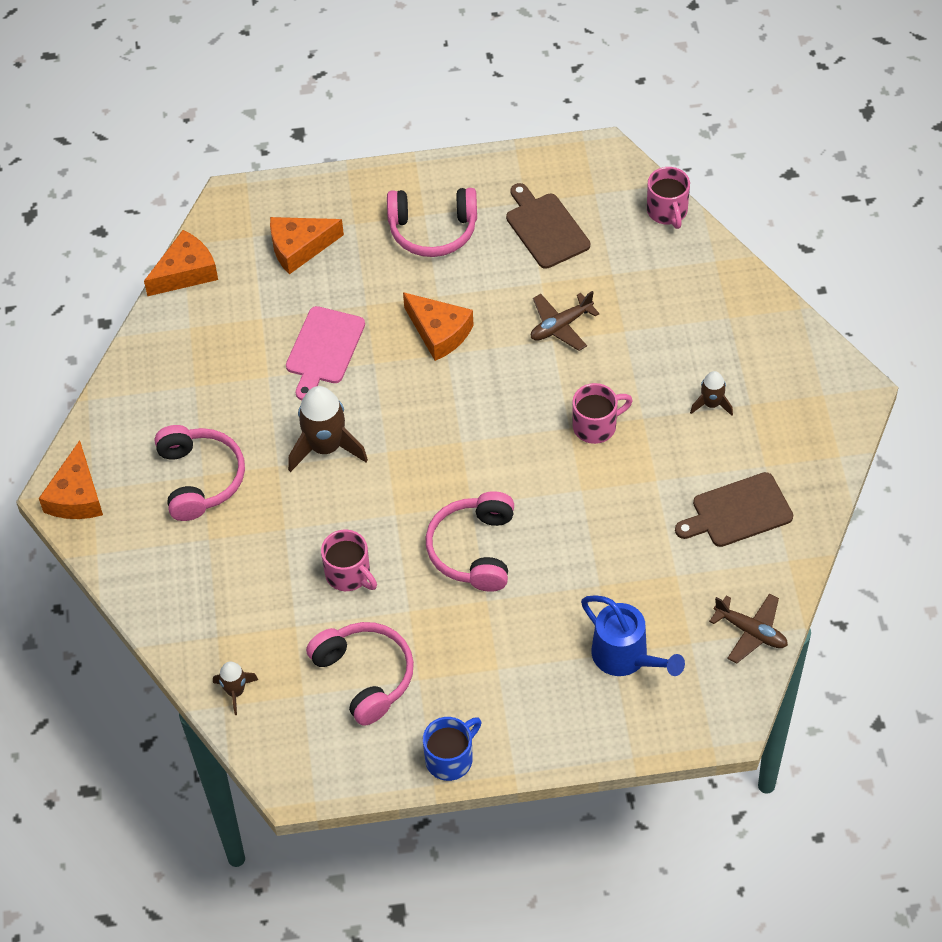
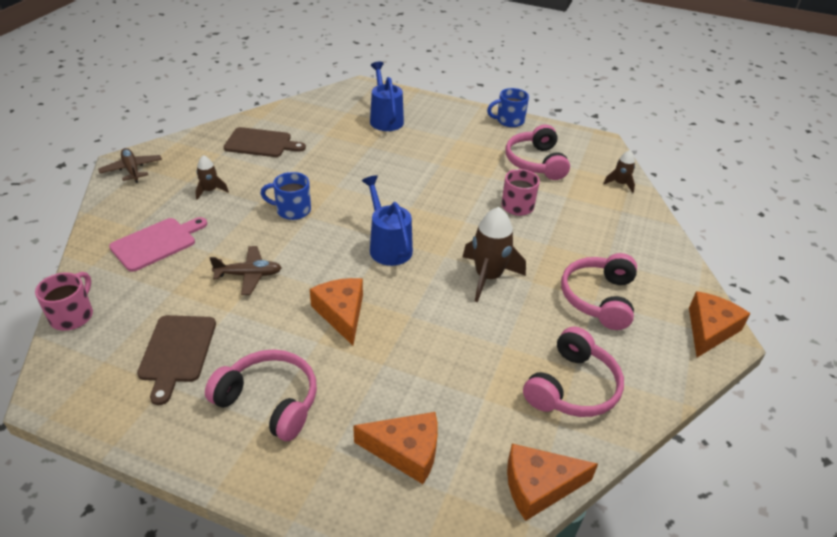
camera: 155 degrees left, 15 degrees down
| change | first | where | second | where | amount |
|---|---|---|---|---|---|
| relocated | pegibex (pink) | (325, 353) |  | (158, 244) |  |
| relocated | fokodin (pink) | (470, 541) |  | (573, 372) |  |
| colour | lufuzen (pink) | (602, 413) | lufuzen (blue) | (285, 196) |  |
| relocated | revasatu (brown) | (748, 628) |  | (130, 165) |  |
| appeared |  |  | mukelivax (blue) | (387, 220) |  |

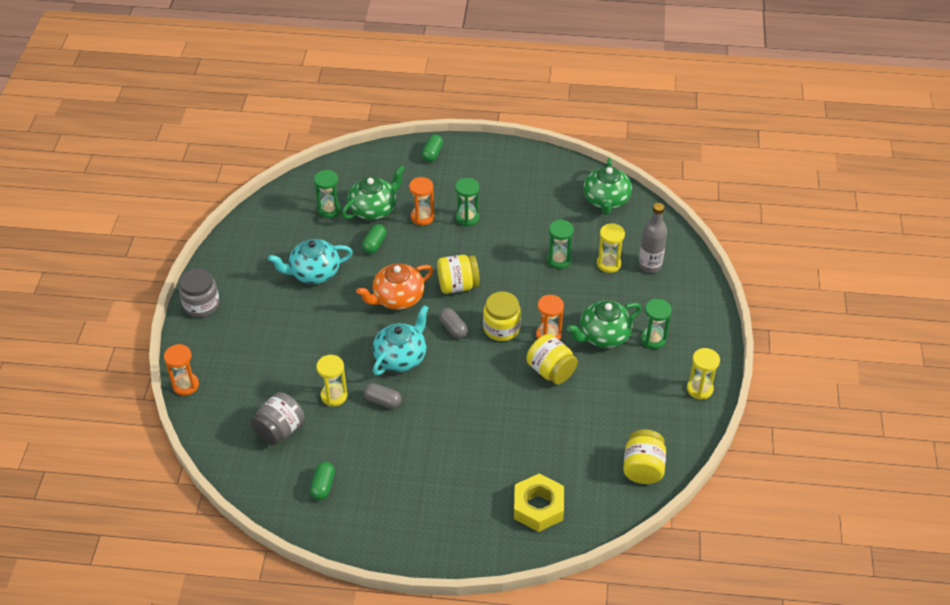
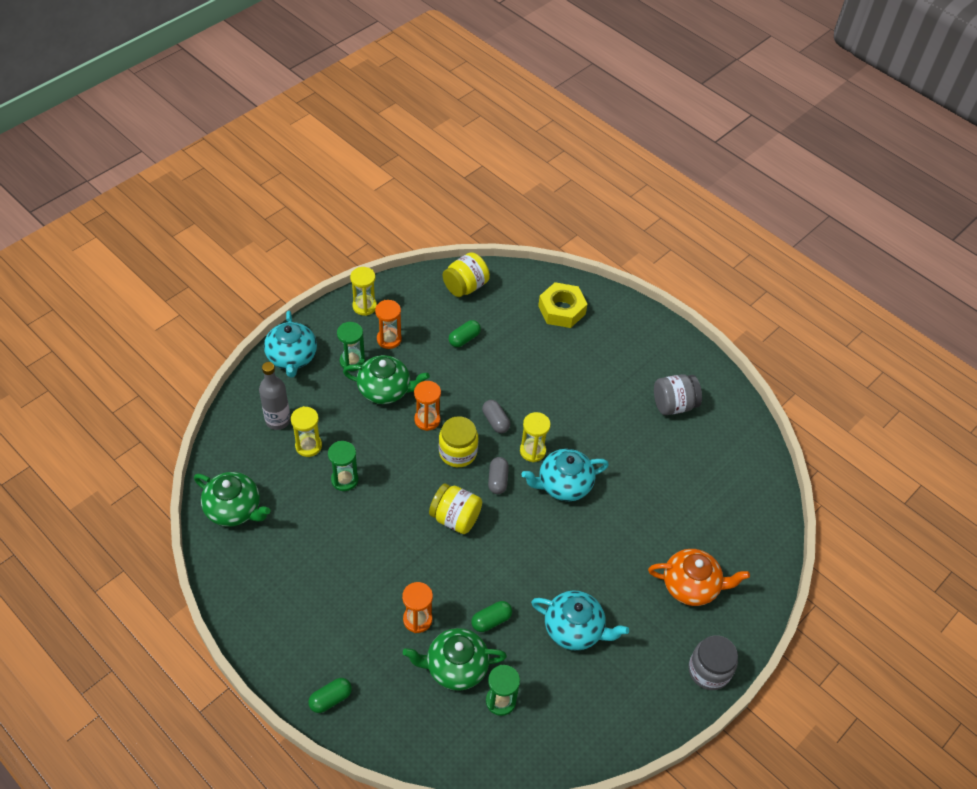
camera: 145 degrees left, 5 degrees up
| change | first | where | second | where | amount |
|---|---|---|---|---|---|
| relocated | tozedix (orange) | (181, 370) |  | (388, 324) |  |
| relocated | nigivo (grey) | (277, 418) |  | (678, 394) |  |
| relocated | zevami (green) | (322, 481) |  | (465, 333) |  |
| relocated | tozedix (yellow) | (331, 380) |  | (535, 437) |  |
| relocated | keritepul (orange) | (394, 287) |  | (699, 577) |  |
| relocated | zevami (grey) | (382, 396) |  | (496, 416) |  |
| missing | tozedix (green) | (467, 202) |  |  |  |
| missing | nigivo (yellow) | (552, 359) |  |  |  |
| spun | keritepul (green) | (607, 186) |  | (232, 499) | 75 degrees clockwise |
| appeared |  |  | keritepul (turquoise) | (290, 344) |  |

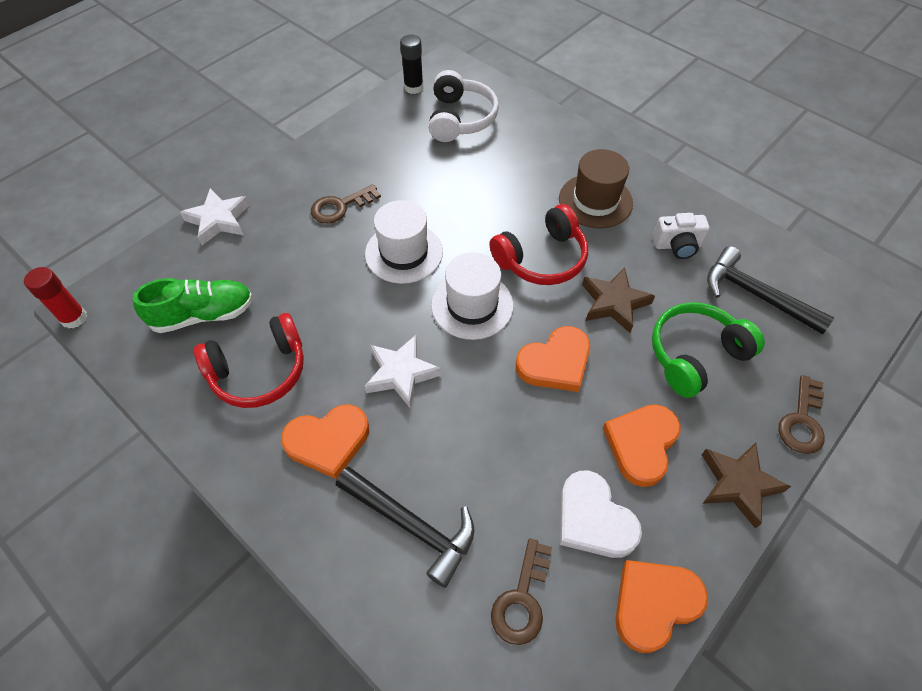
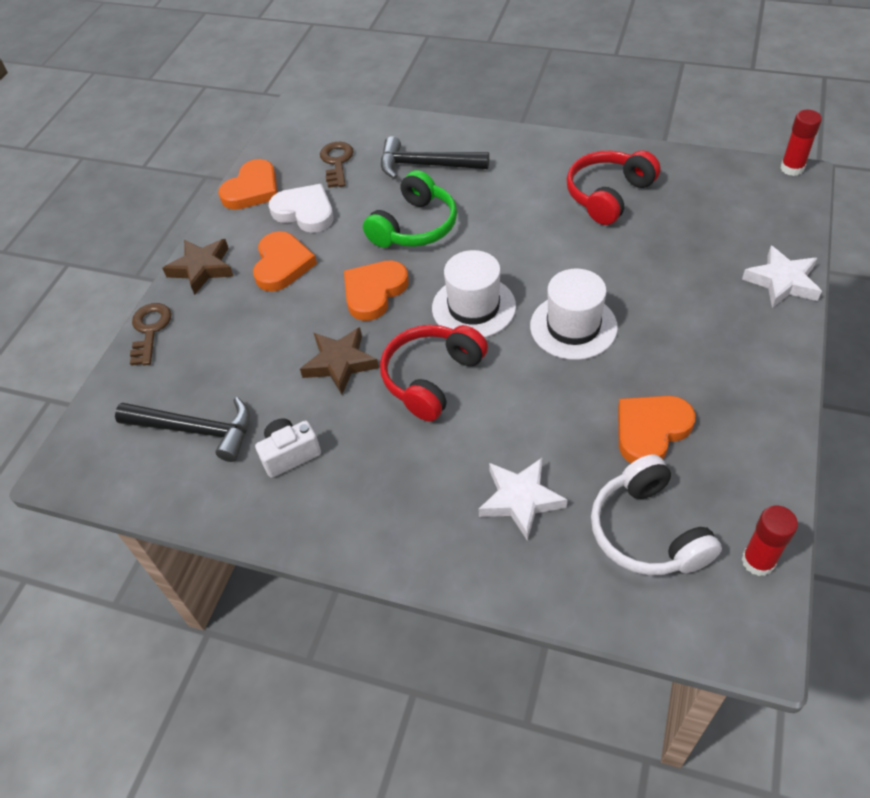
camera: 160 degrees right, 5 degrees down
| change | first | where | second | where | amount |
|---|---|---|---|---|---|
| missing | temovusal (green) | (192, 305) |  |  |  |
| relocated | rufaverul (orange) | (325, 441) |  | (656, 429) |  |
| missing | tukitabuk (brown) | (346, 204) |  |  |  |
| relocated | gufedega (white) | (403, 372) |  | (523, 499) |  |
| colour | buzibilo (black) | (411, 64) | buzibilo (red) | (770, 541) |  |
| missing | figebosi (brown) | (596, 188) |  |  |  |
| relocated | fokodin (green) | (708, 350) |  | (410, 209) |  |

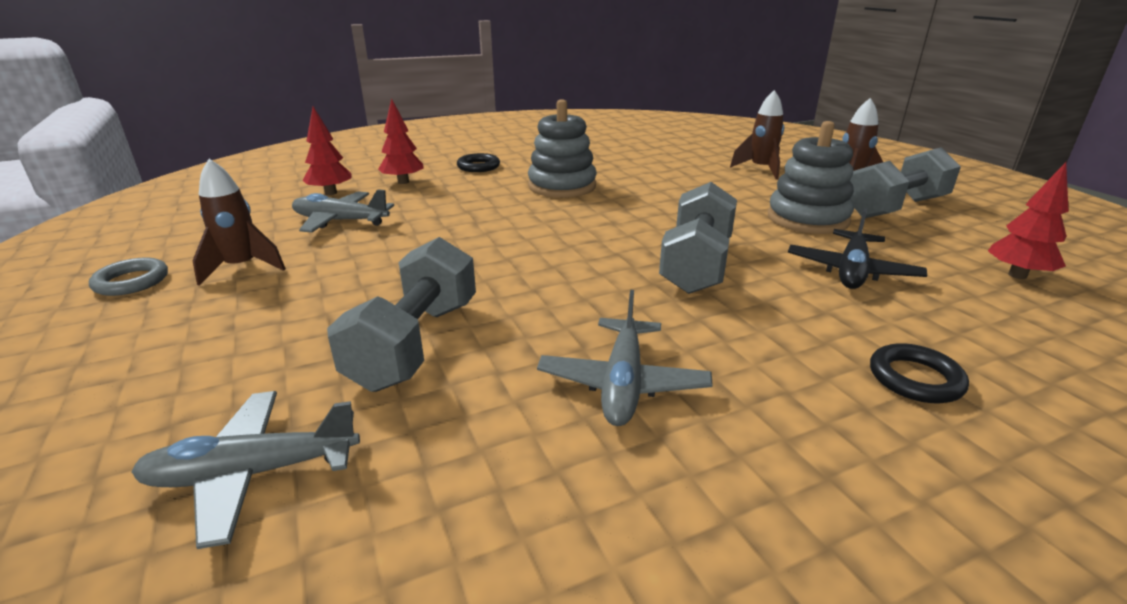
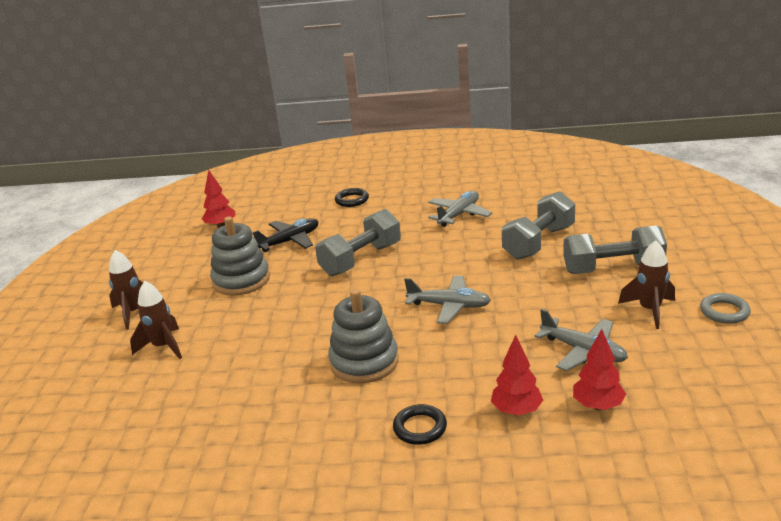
camera: 150 degrees left, 0 degrees up
| change | first | where | second | where | amount |
|---|---|---|---|---|---|
| relocated | revasatu (grey) | (245, 470) |  | (447, 299) |  |
| relocated | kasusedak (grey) | (905, 182) |  | (615, 249) |  |

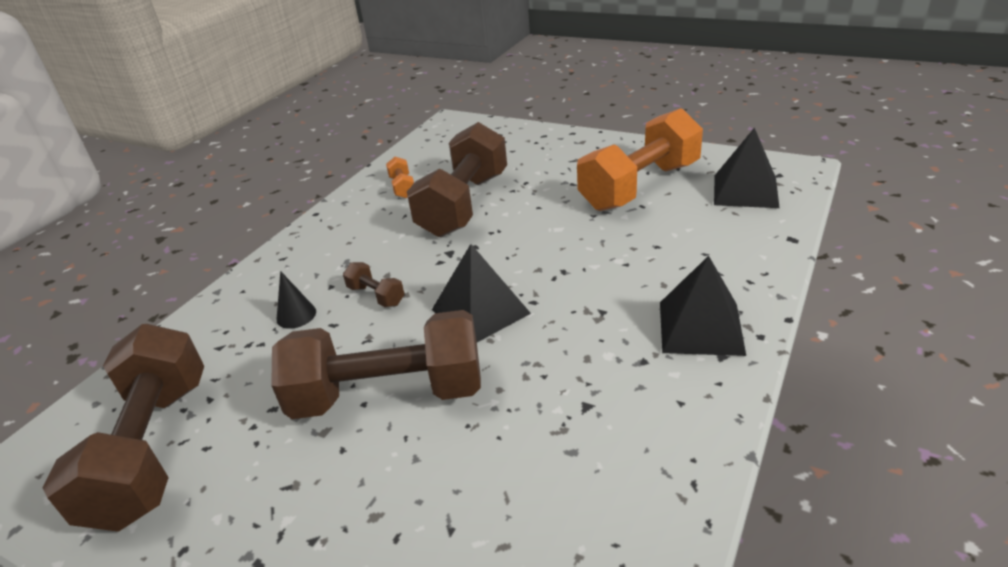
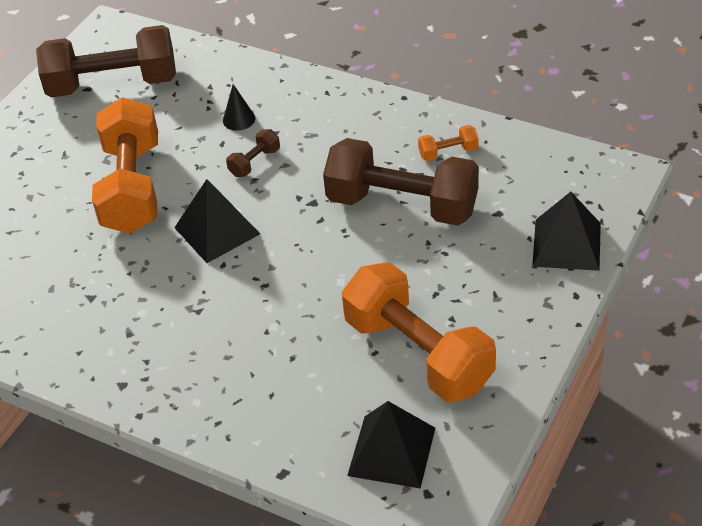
camera: 90 degrees right, 10 degrees up
| change | first | where | second | where | amount |
|---|---|---|---|---|---|
| colour | kasusedak (brown) | (376, 364) | kasusedak (orange) | (125, 165) |  |
| relocated | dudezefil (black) | (703, 306) |  | (566, 231) |  |

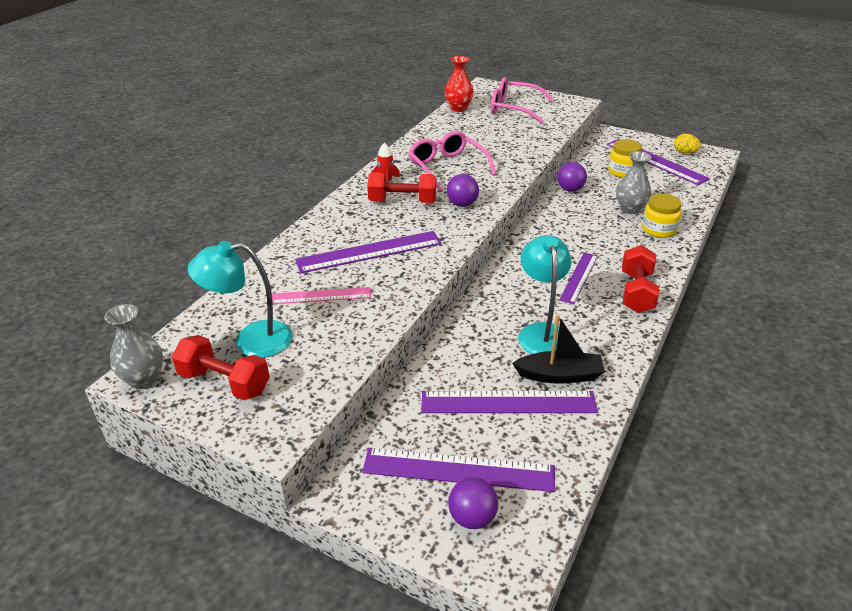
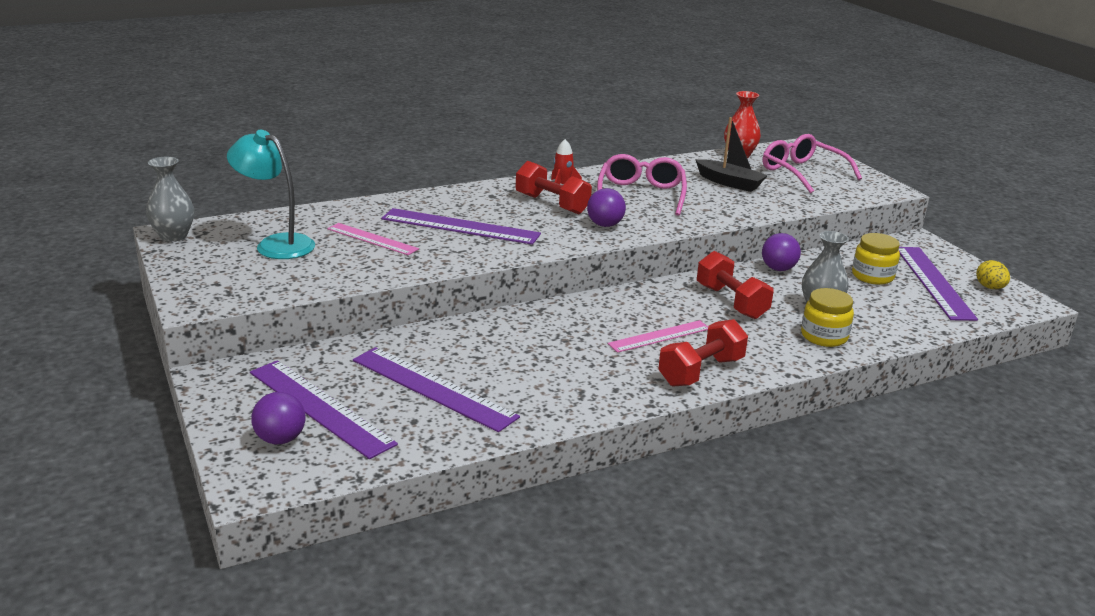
camera: 35 degrees right, 10 degrees down
| change | first | where | second | where | amount |
|---|---|---|---|---|---|
| relocated | kasusedak (red) | (221, 367) |  | (735, 285) |  |
| relocated | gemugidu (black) | (558, 349) |  | (731, 154) |  |
| missing | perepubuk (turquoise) | (544, 294) |  |  |  |
| colour | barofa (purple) | (578, 278) | barofa (pink) | (658, 336) |  |

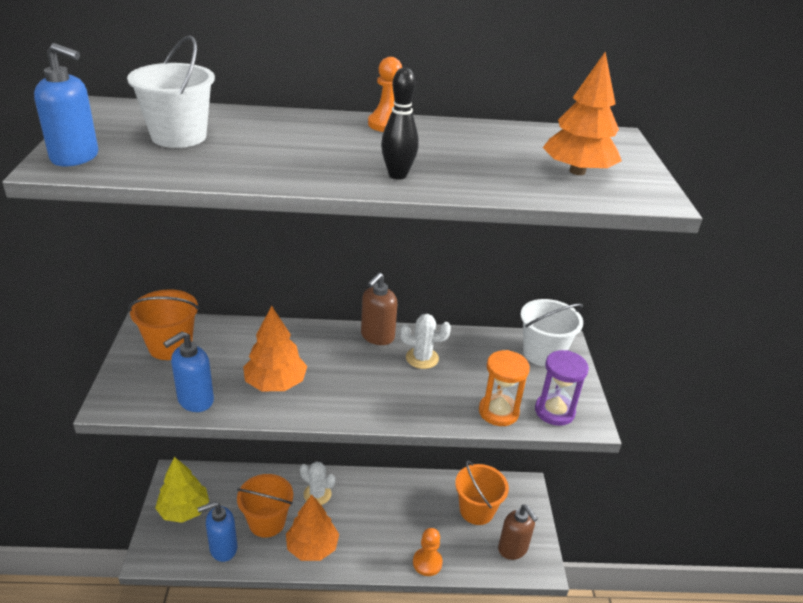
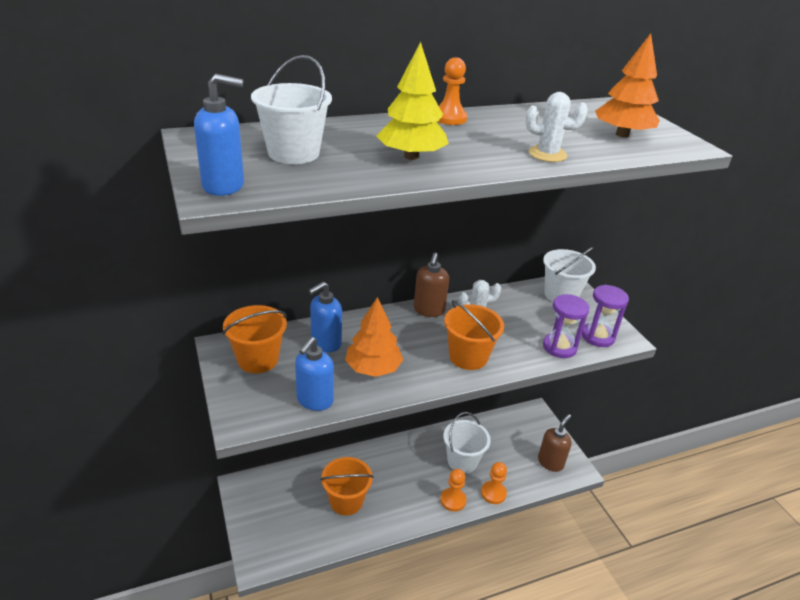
camera: 20 degrees left, 0 degrees up
| change | first | where | second | where | amount |
|---|---|---|---|---|---|
| relocated | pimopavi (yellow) | (182, 490) |  | (413, 101) |  |
| relocated | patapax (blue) | (217, 531) |  | (325, 317) |  |
| missing | pimopavi (orange) | (312, 528) |  |  |  |
| relocated | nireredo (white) | (317, 483) |  | (557, 127) |  |
| missing | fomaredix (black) | (400, 124) |  |  |  |
| relocated | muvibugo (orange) | (482, 492) |  | (474, 335) |  |
| colour | tozedix (orange) | (504, 388) | tozedix (purple) | (566, 326) |  |
| spun | patapax (brown) | (518, 532) |  | (555, 443) | 90 degrees counterclockwise |
| appeared |  |  | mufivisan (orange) | (453, 490) |  |
| appeared |  |  | muvibugo (white) | (467, 442) |  |

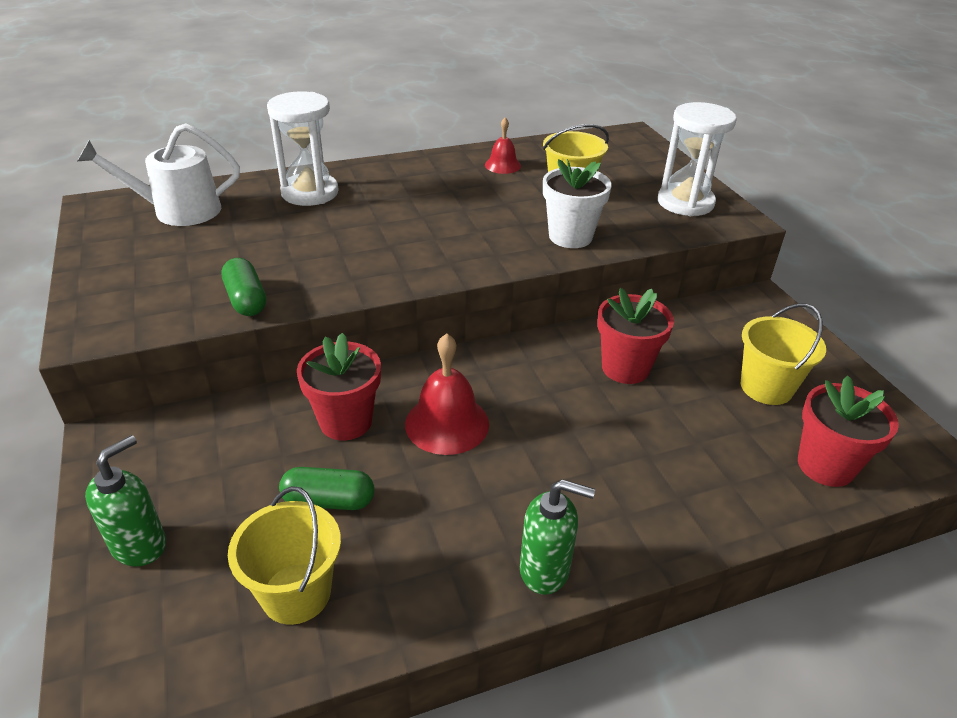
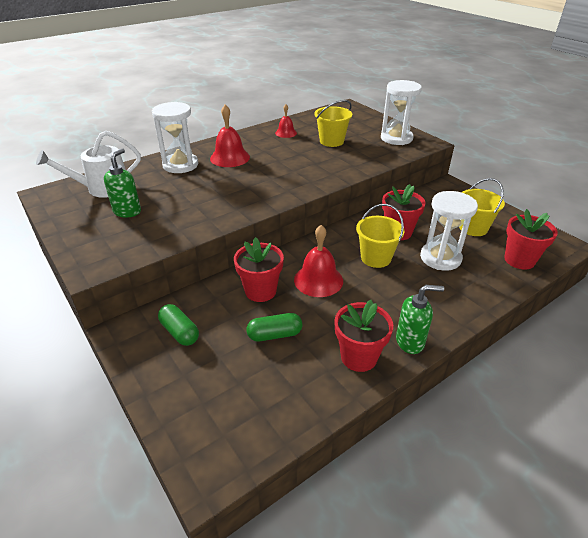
camera: 15 degrees left, 0 degrees up
| change | first | where | second | where | amount |
|---|---|---|---|---|---|
| relocated | patapax (green) | (125, 500) |  | (122, 183) |  |
| relocated | zevami (green) | (243, 287) |  | (178, 325) |  |
| relocated | muvibugo (yellow) | (284, 555) |  | (380, 236) |  |
| missing | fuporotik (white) | (577, 203) |  |  |  |
| appeared |  |  | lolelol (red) | (230, 136) |  |
| appeared |  |  | fuporotik (red) | (364, 336) |  |
| appeared |  |  | tozedix (white) | (449, 231) |  |

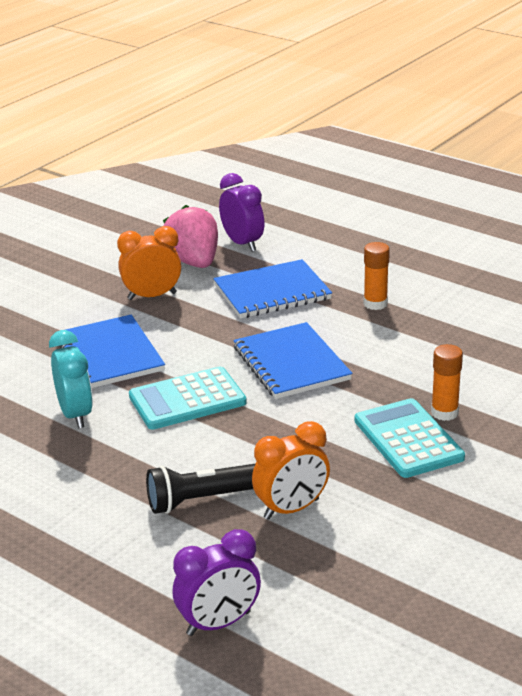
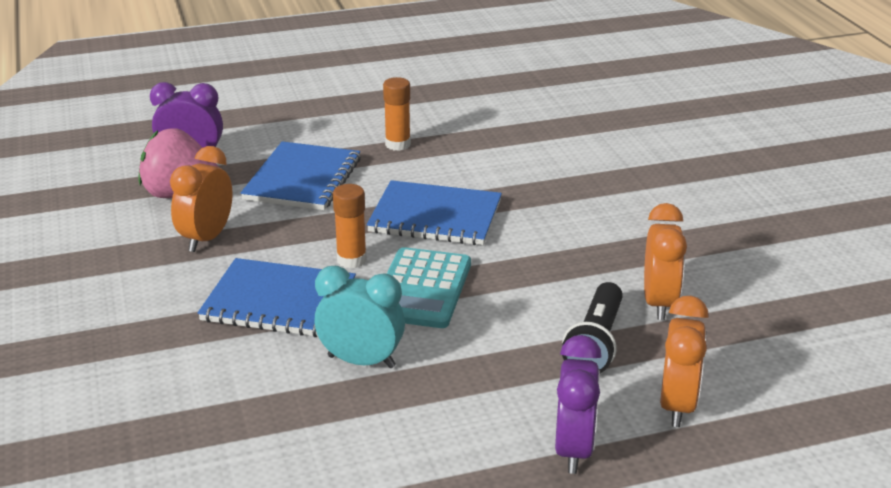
camera: 55 degrees left, 0 degrees up
| change | first | where | second | where | amount |
|---|---|---|---|---|---|
| relocated | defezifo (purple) | (217, 582) |  | (578, 404) |  |
| missing | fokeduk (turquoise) | (410, 438) |  |  |  |
| relocated | buzibilo (orange) | (447, 382) |  | (350, 226) |  |
| appeared |  |  | defezifo (orange) | (684, 361) |  |

